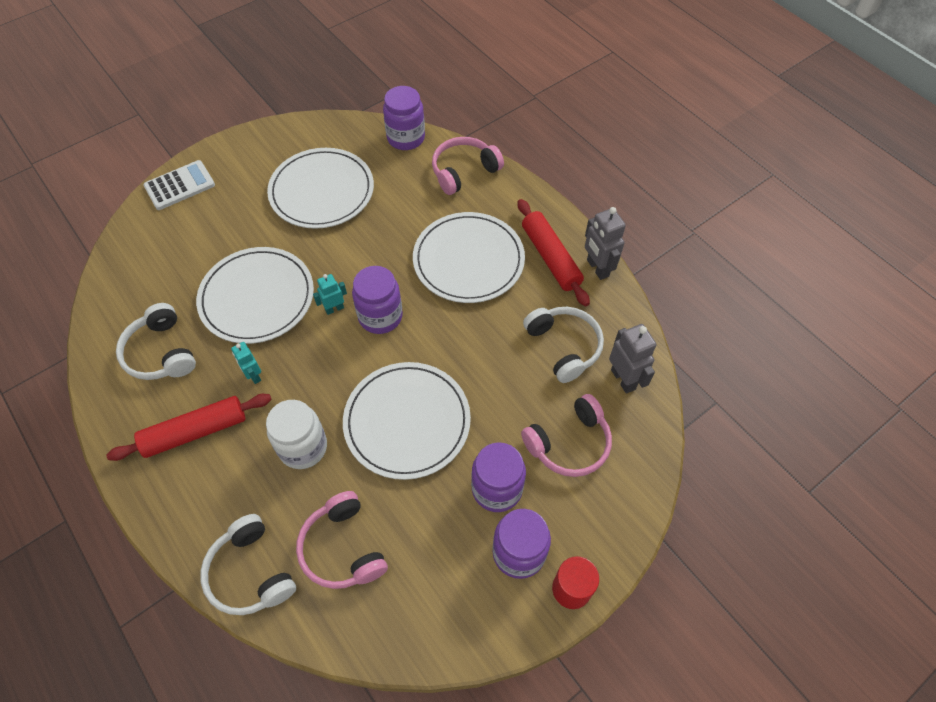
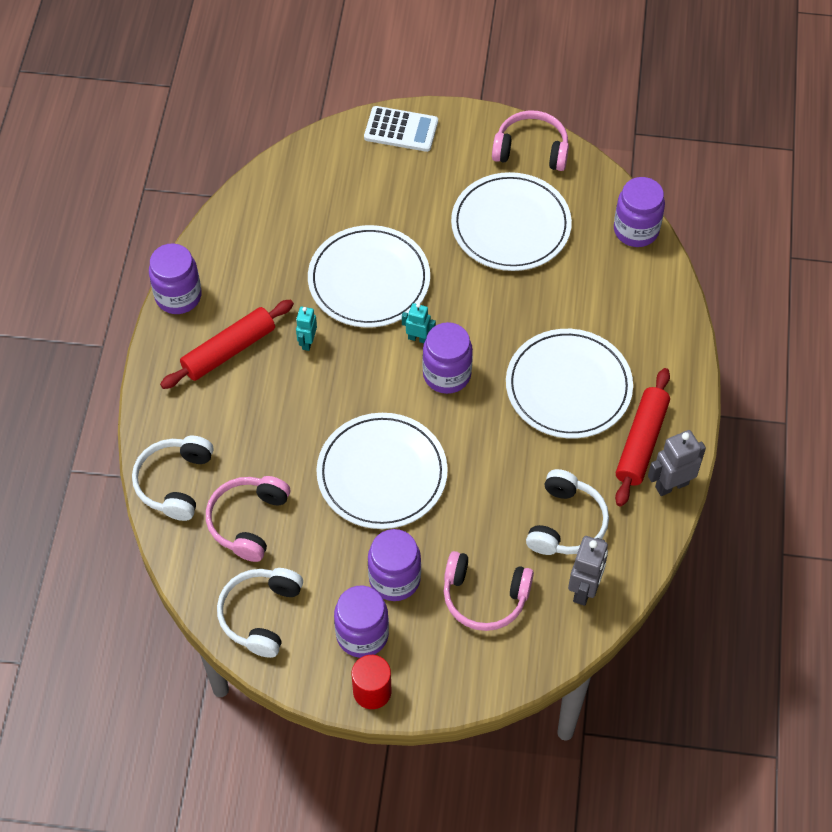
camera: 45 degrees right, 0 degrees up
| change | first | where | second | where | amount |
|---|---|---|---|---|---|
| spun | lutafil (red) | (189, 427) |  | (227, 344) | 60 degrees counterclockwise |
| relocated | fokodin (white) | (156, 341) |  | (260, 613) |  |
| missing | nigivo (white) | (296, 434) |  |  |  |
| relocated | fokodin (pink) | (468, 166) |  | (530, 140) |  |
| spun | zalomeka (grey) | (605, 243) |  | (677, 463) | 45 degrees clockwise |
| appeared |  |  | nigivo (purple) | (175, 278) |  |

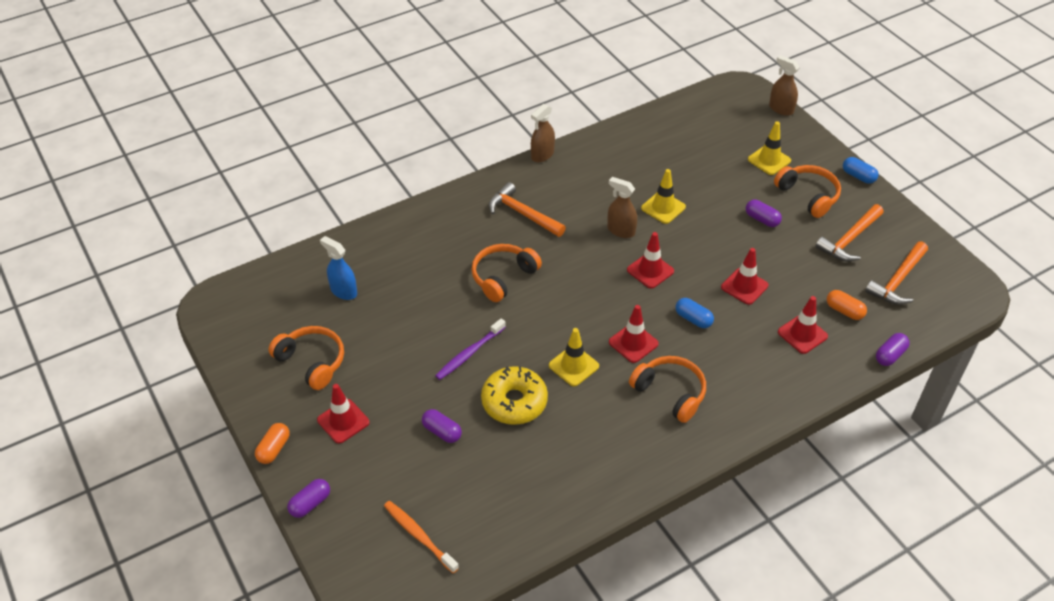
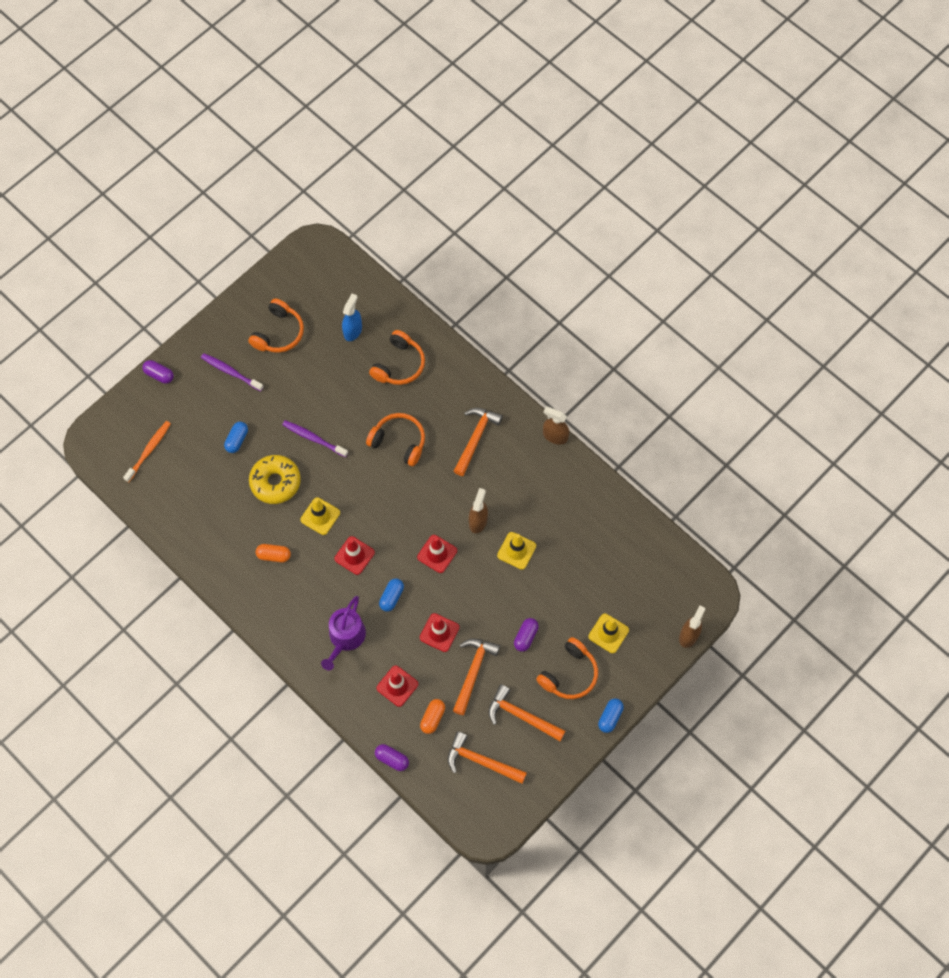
camera: 75 degrees right, 20 degrees up
| change | first | where | second | where | amount |
|---|---|---|---|---|---|
| relocated | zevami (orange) | (272, 443) |  | (273, 553) |  |
| exchanged | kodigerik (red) | (343, 413) | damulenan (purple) | (232, 372) |  |
| colour | zevami (purple) | (442, 426) | zevami (blue) | (236, 437) |  |
| relocated | fokodin (orange) | (667, 389) |  | (397, 357) |  |
| appeared |  |  | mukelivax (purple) | (343, 633) |  |
| appeared |  |  | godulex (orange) | (476, 676) |  |

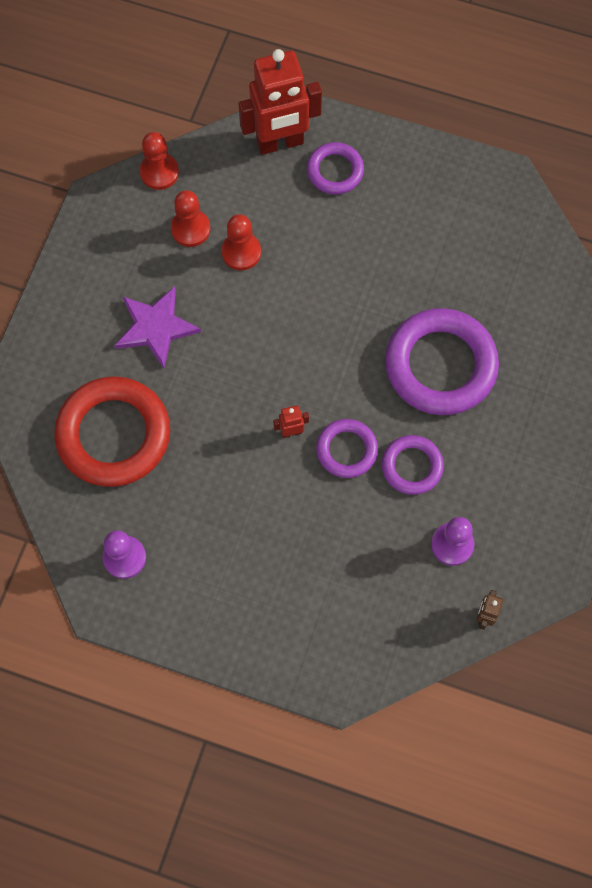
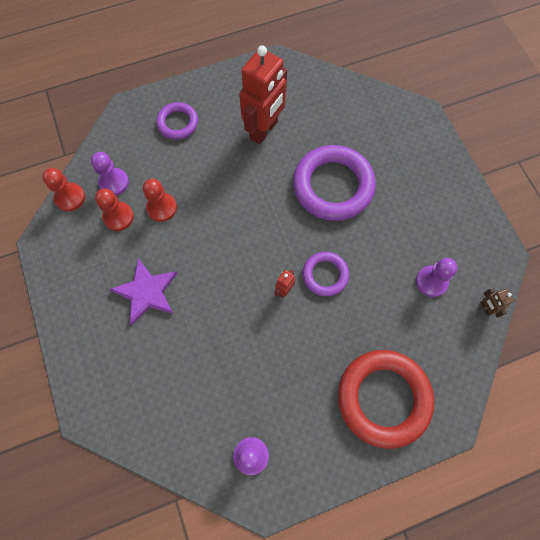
camera: 40 degrees left, 0 degrees up
| change | first | where | second | where | amount |
|---|---|---|---|---|---|
| relocated | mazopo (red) | (112, 431) |  | (386, 399) |  |
| relocated | zalomeka (red) | (280, 102) |  | (263, 95) |  |
| missing | mazopo (purple) | (413, 465) |  |  |  |
| appeared |  |  | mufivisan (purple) | (110, 174) |  |

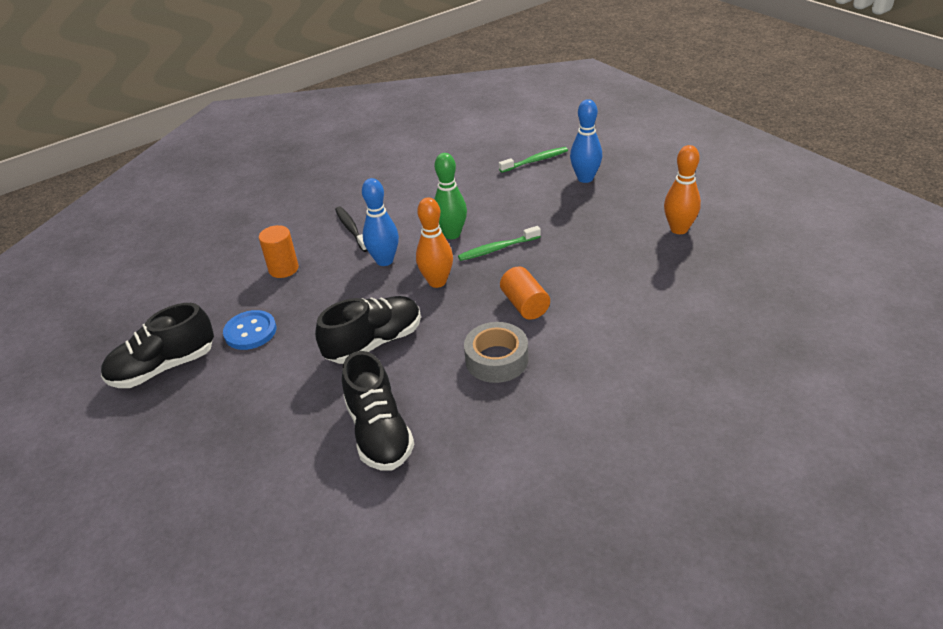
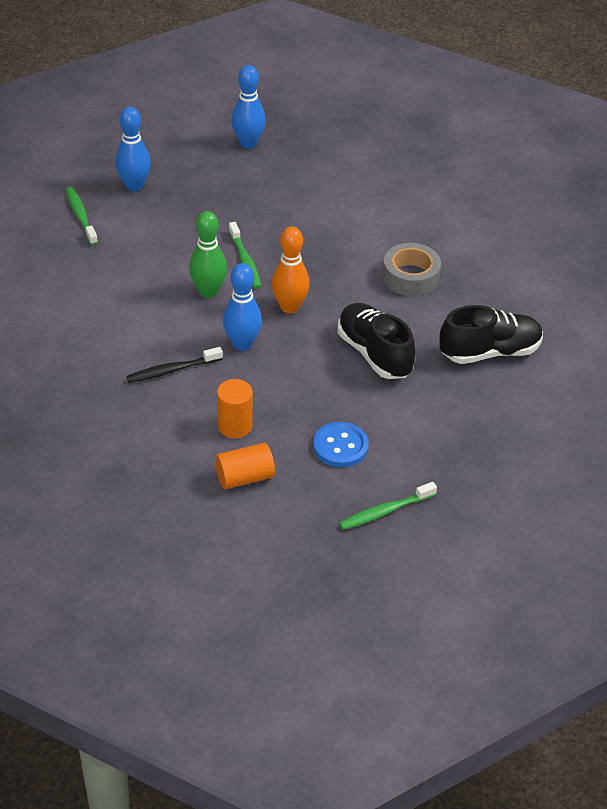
camera: 90 degrees left, 5 degrees up
| change | first | where | second | where | amount |
|---|---|---|---|---|---|
| exchanged | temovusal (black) | (157, 345) | damulenan (green) | (388, 506) |  |
| relocated | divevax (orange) | (525, 293) |  | (245, 466) |  |
| colour | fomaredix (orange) | (682, 189) | fomaredix (blue) | (248, 107) |  |

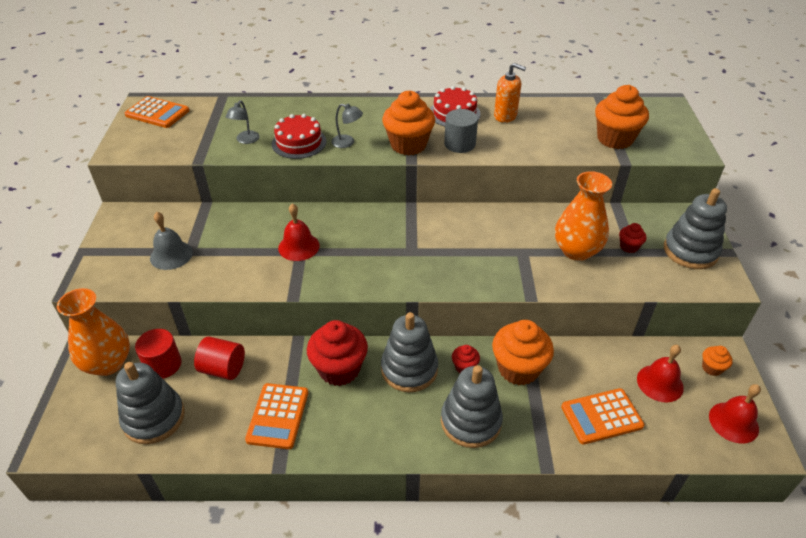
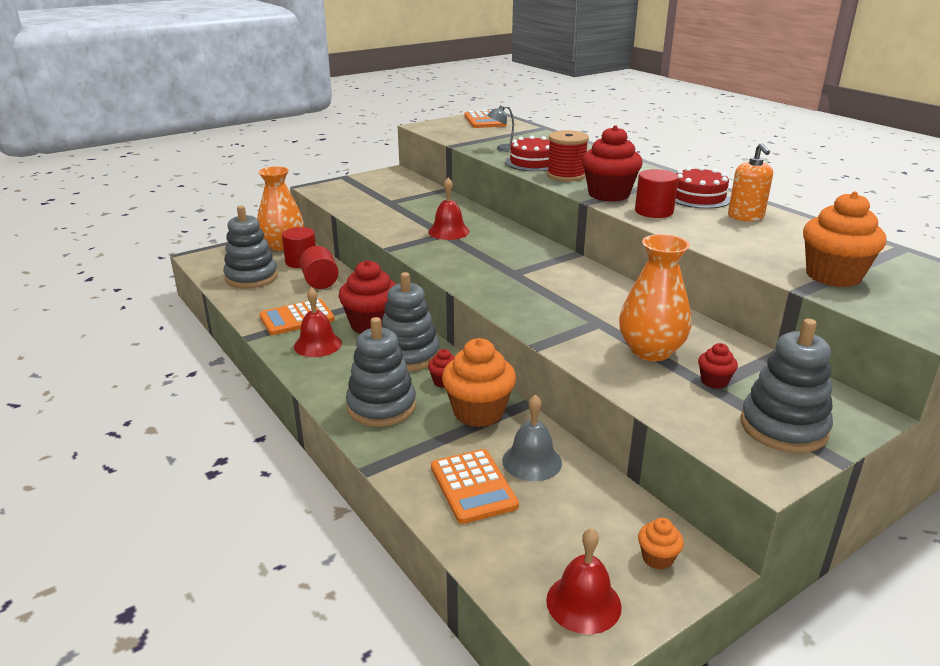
camera: 55 degrees right, 15 degrees down
| change | first | where | second | where | amount |
|---|---|---|---|---|---|
| relocated | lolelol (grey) | (171, 241) |  | (532, 437) |  |
| exchanged | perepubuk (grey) | (347, 126) | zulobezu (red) | (568, 156) |  |
| colour | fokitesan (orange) | (408, 123) | fokitesan (red) | (612, 163) |  |
| colour | divevax (grey) | (461, 131) | divevax (red) | (656, 193) |  |
| spun | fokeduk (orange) | (602, 416) |  | (475, 486) | 150 degrees counterclockwise |
| relocated | lolelol (red) | (660, 373) |  | (318, 322) |  |

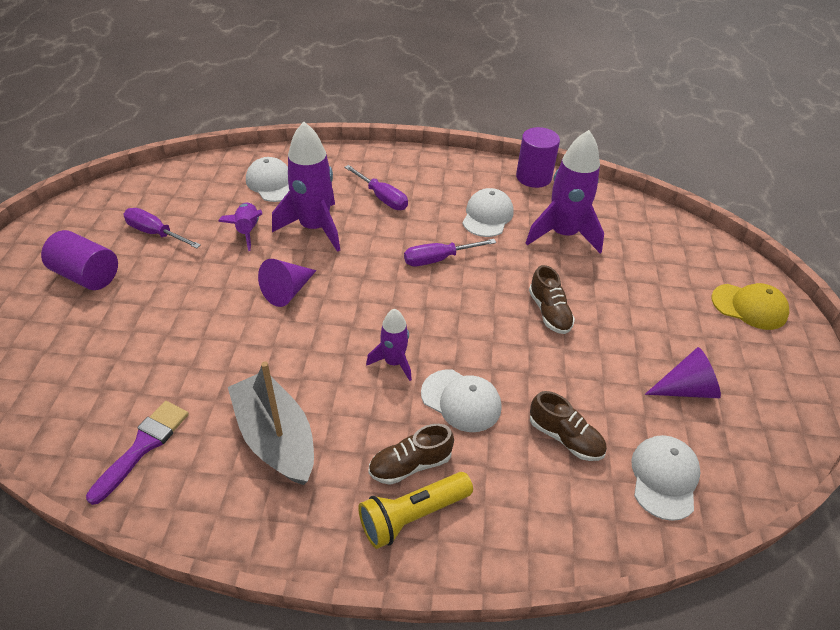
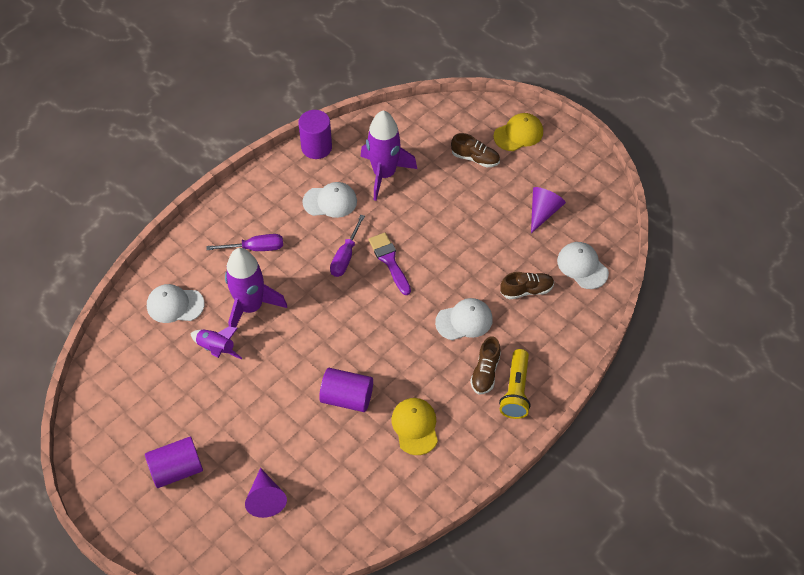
camera: 50 degrees left, 10 degrees up
| change | first | where | second | where | amount |
|---|---|---|---|---|---|
| relocated | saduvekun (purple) | (137, 453) |  | (389, 264) |  |
| missing | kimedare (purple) | (162, 228) |  |  |  |
| exchanged | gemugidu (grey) | (271, 423) | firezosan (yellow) | (414, 426) |  |
| relocated | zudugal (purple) | (287, 283) |  | (266, 493) |  |
| missing | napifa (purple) | (389, 344) |  |  |  |
| spun | firezosan (white) | (488, 212) |  | (330, 200) | 120 degrees clockwise |
| relocated | temovusal (brown) | (552, 299) |  | (475, 150) |  |
| appeared |  |  | divevax (purple) | (346, 390) |  |

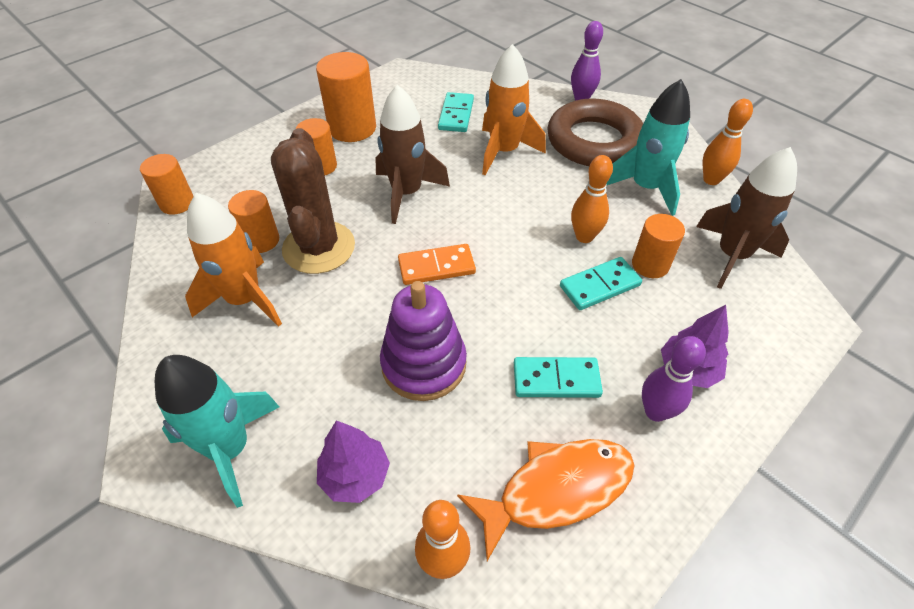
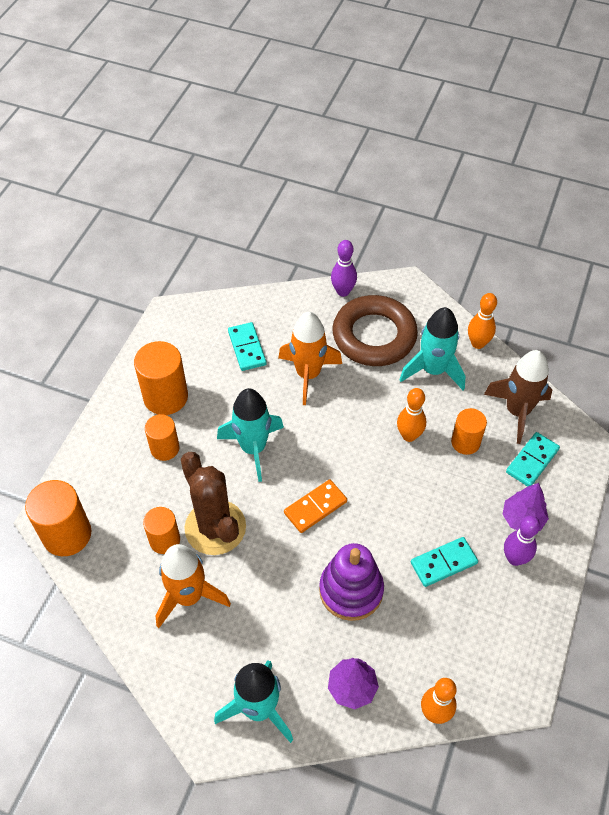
camera: 25 degrees left, 5 degrees up
| change | first | where | second | where | amount |
|---|---|---|---|---|---|
| size | divevax (orange) | (167, 184) |  | (58, 518) | x1.59 |
| colour | napifa (brown) | (412, 154) | napifa (turquoise) | (250, 435) |  |
| missing | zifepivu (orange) | (546, 500) |  |  |  |
| relocated | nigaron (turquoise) | (601, 283) |  | (533, 459) |  |

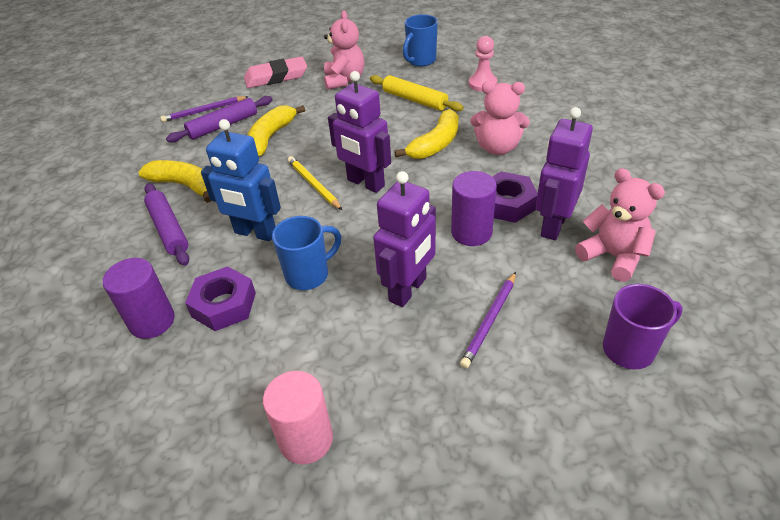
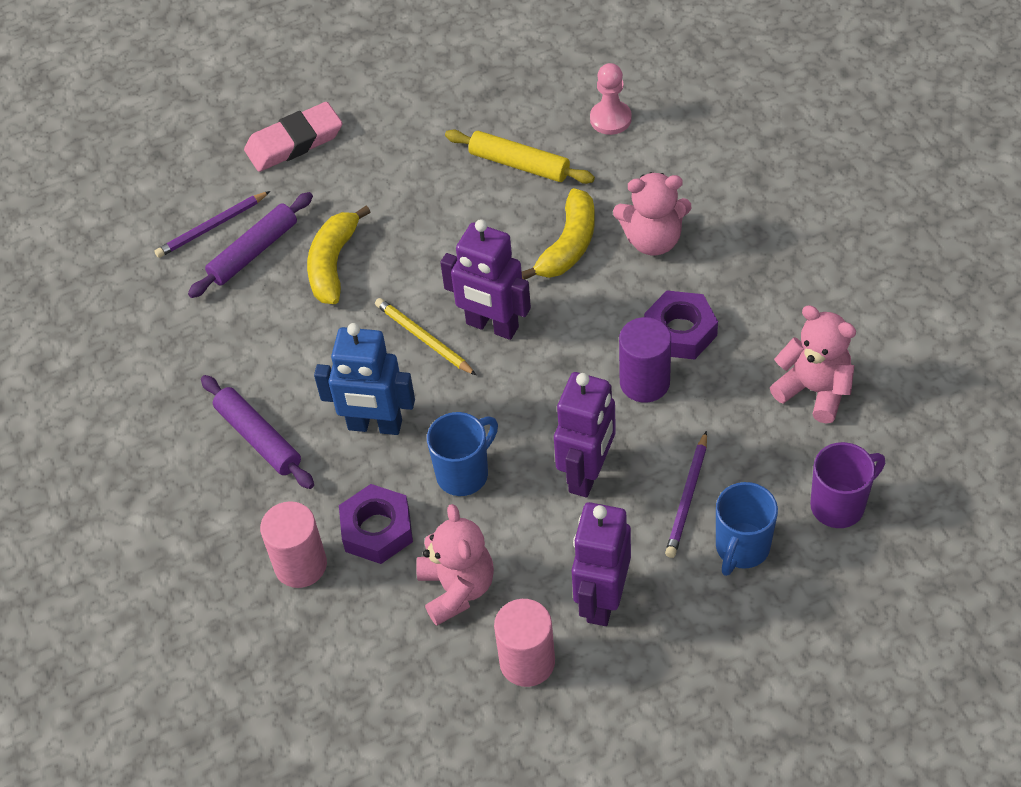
camera: 10 degrees left, 10 degrees up
| change | first | where | second | where | amount |
|---|---|---|---|---|---|
| colour | divevax (purple) | (139, 298) | divevax (pink) | (293, 544) |  |
| missing | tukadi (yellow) | (174, 181) |  |  |  |
| relocated | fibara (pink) | (344, 50) |  | (455, 565) |  |
| relocated | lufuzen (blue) | (420, 40) |  | (747, 529) |  |
| relocated | zalomeka (purple) | (564, 173) |  | (601, 564) |  |

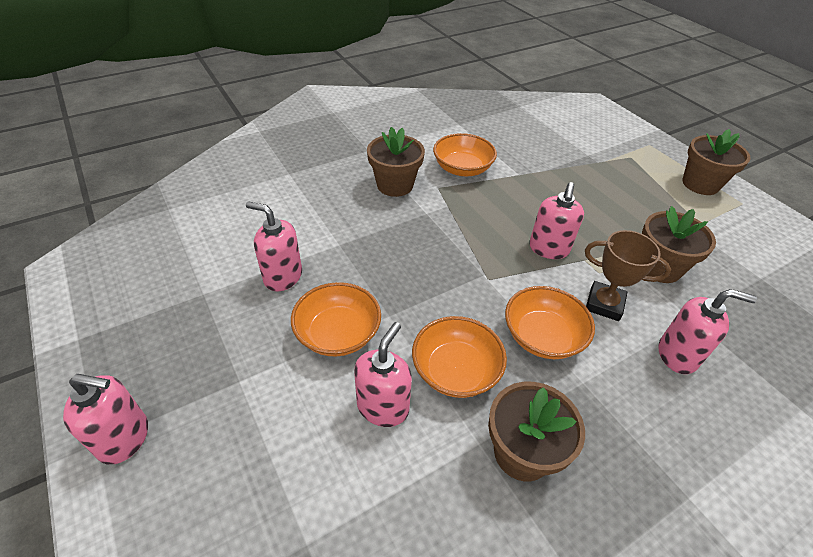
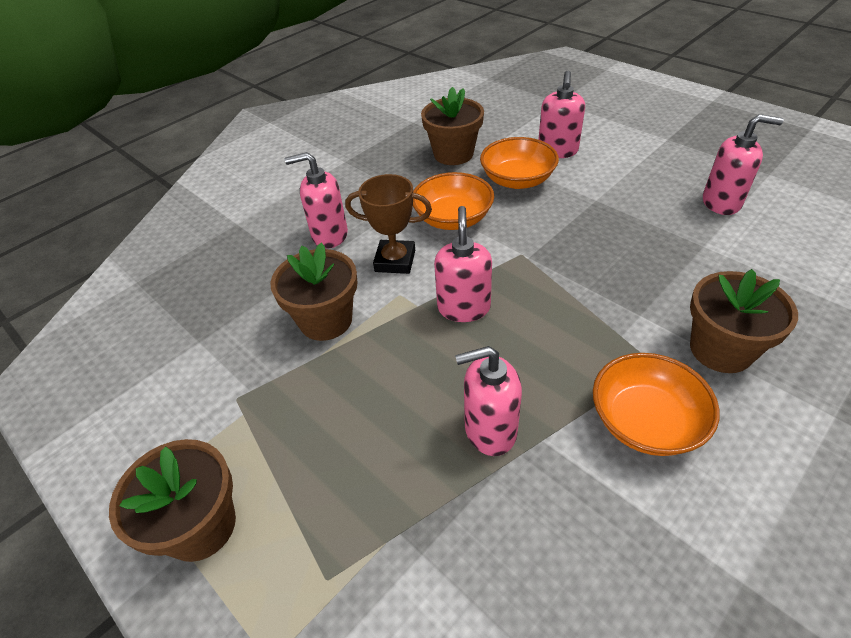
camera: 170 degrees right, 0 degrees up
| change | first | where | second | where | amount |
|---|---|---|---|---|---|
| relocated | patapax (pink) | (105, 419) |  | (488, 401) |  |
| missing | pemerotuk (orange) | (336, 319) |  |  |  |

